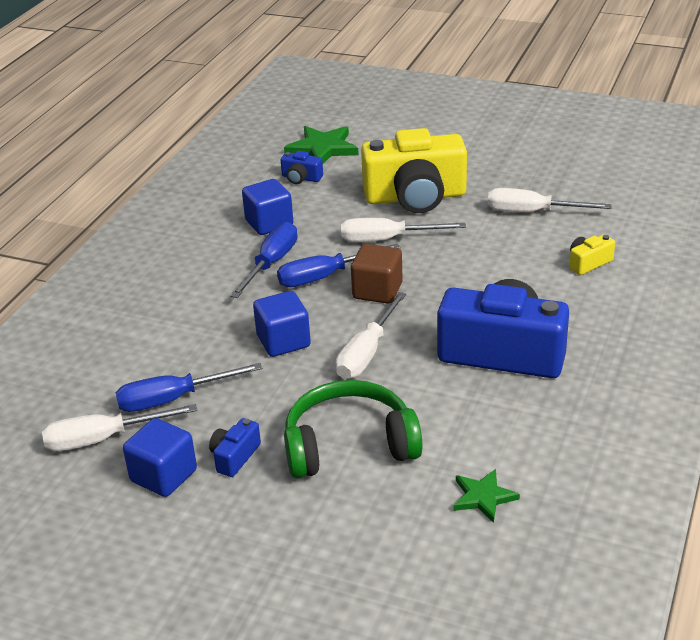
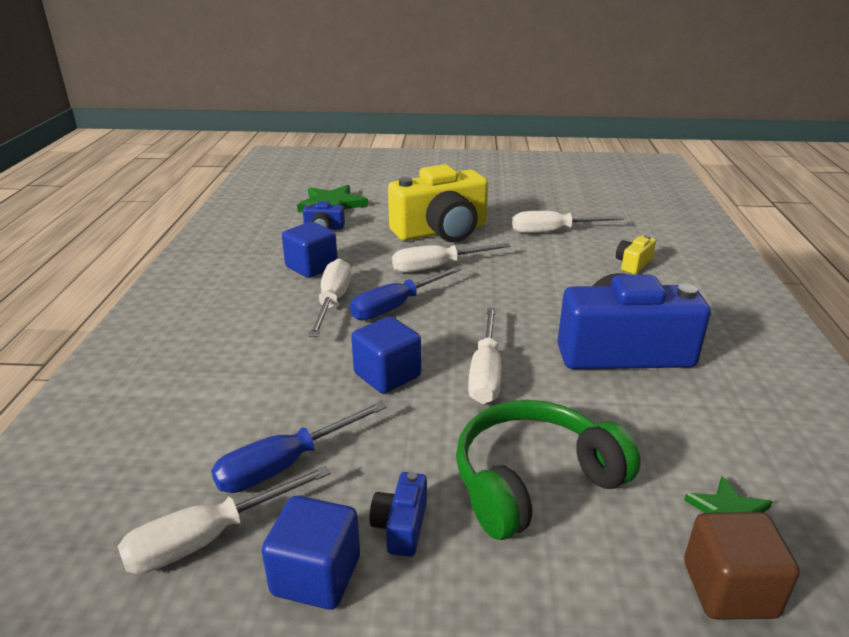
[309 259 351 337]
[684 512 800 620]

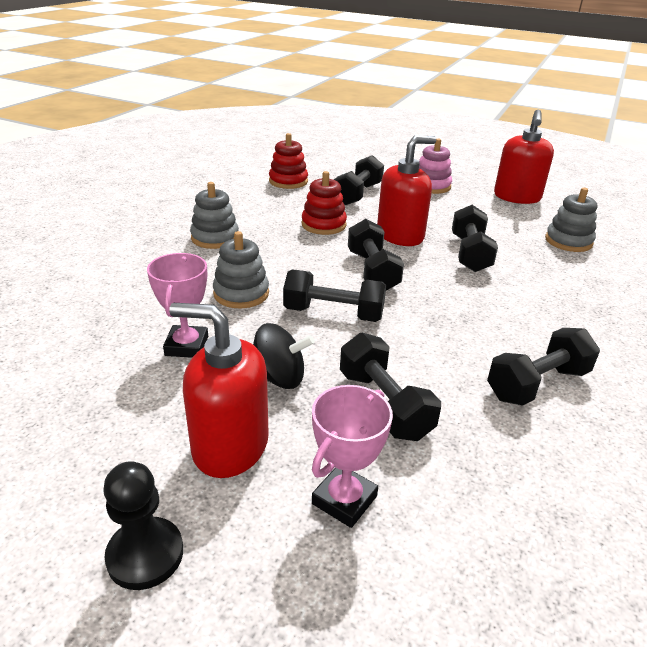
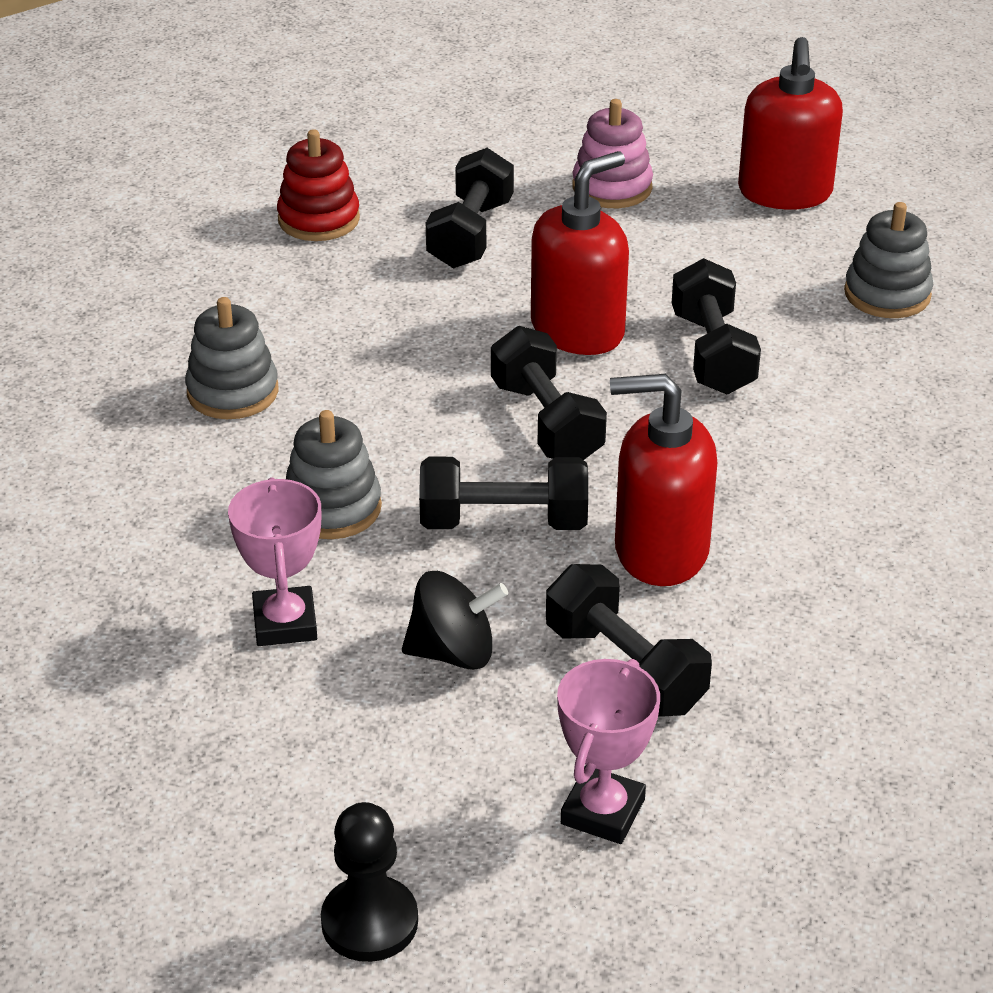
[302 171 347 235] (first image)
[610 374 717 586]
[487 328 600 406] (first image)

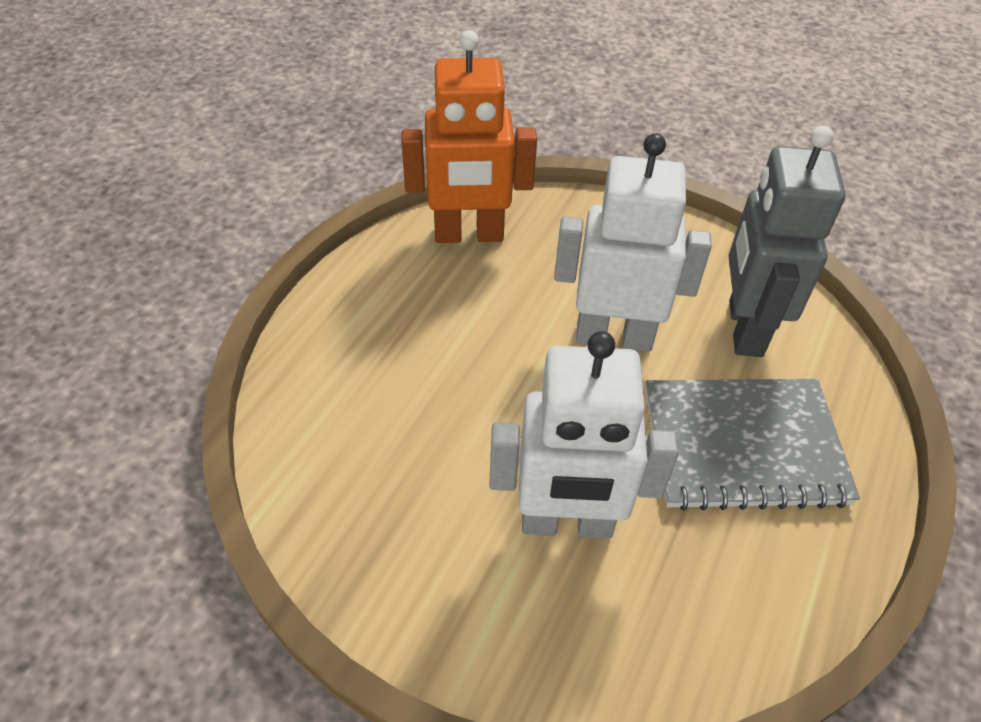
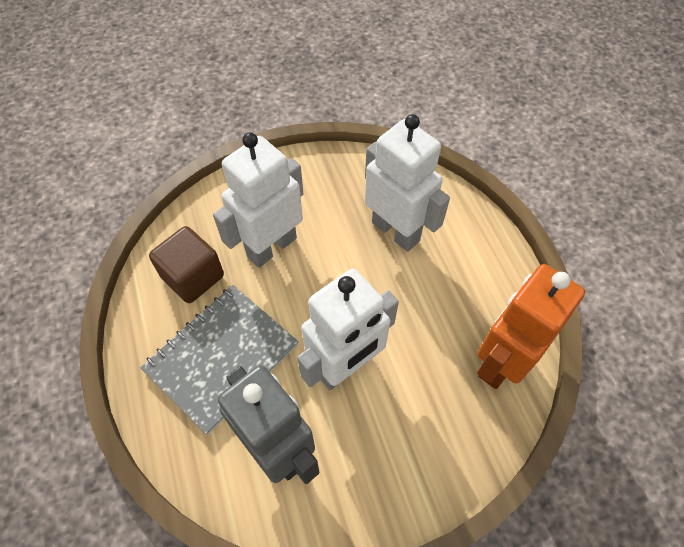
[365 114 450 252]
[149 226 224 303]

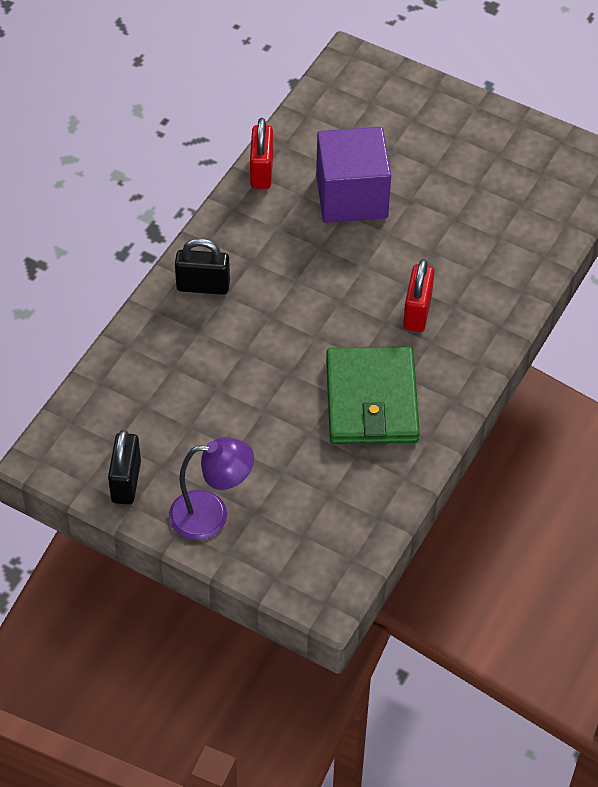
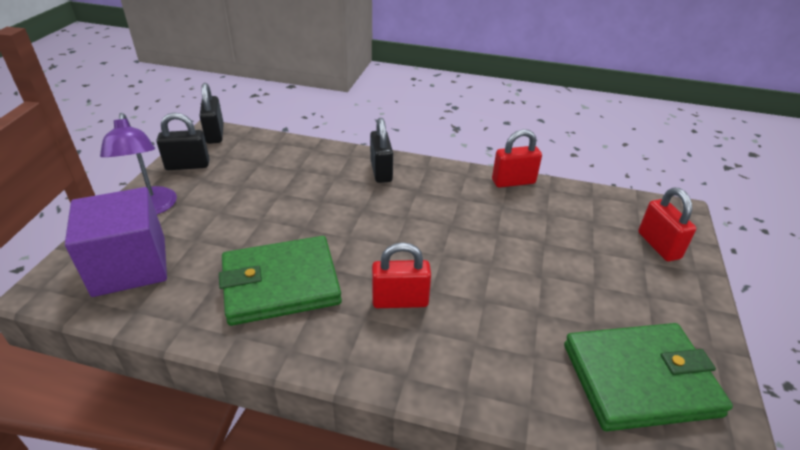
[65 187 167 297]
[199 83 224 144]
[638 188 697 261]
[564 323 733 431]

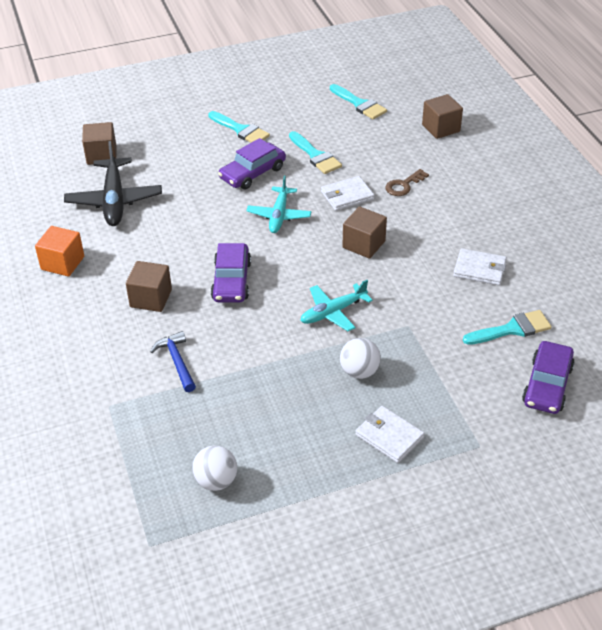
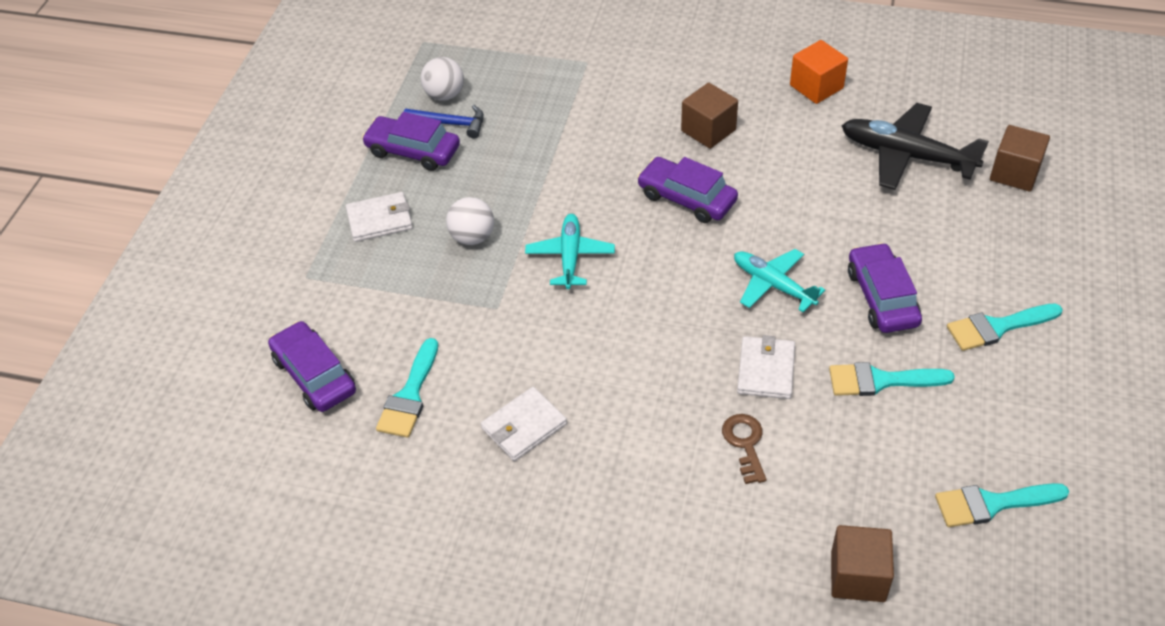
[342 207 387 259] (first image)
[404 105 484 138]
[362 112 460 171]

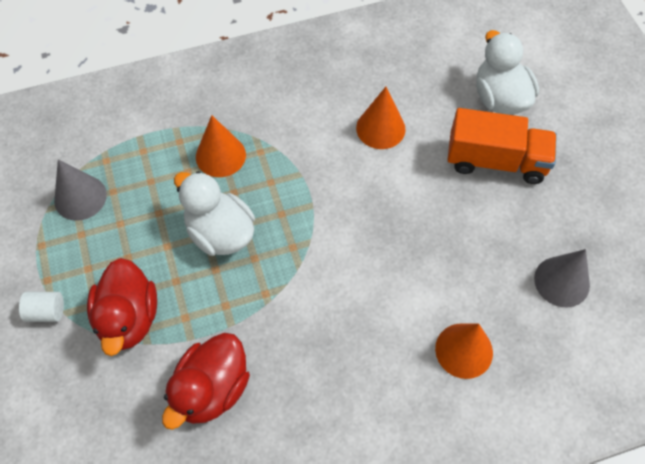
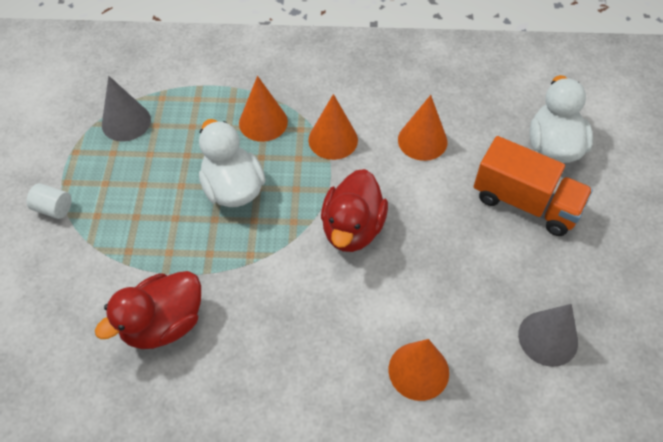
[321 169 388 252]
[308 94 358 160]

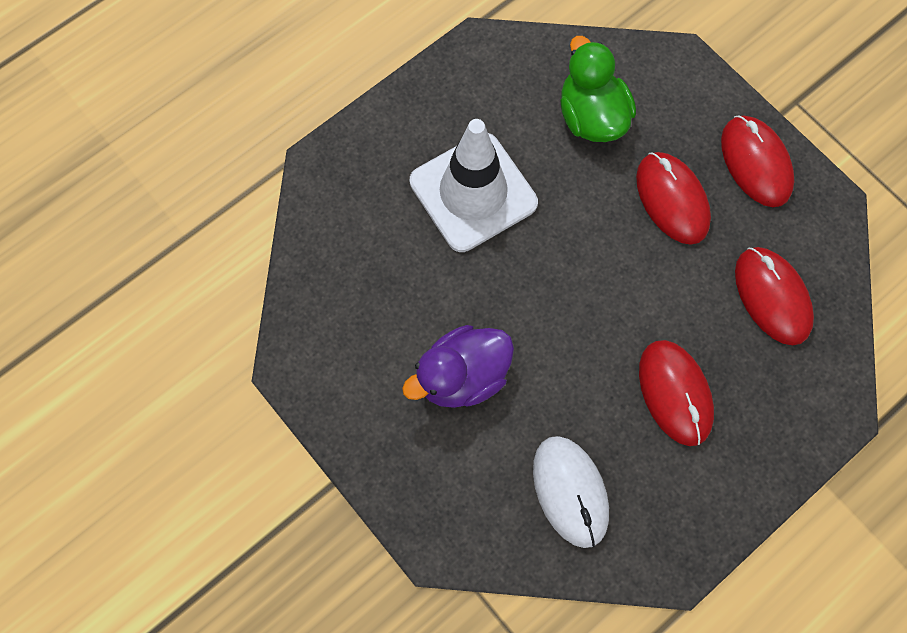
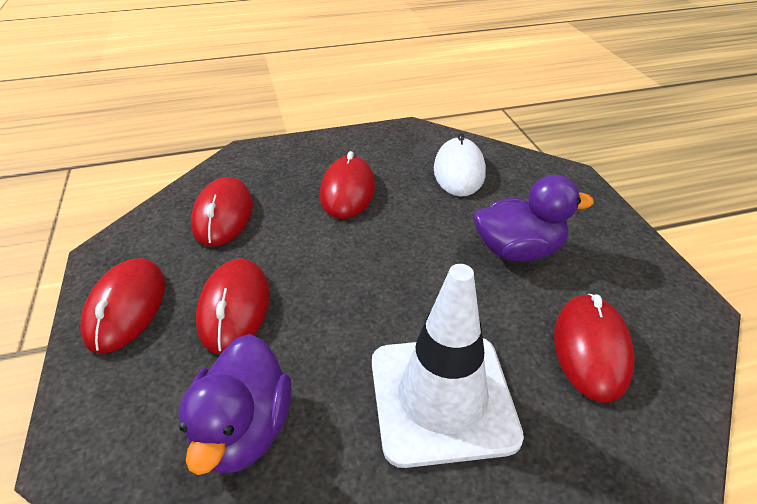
[179 334 291 475]
[554 294 635 403]

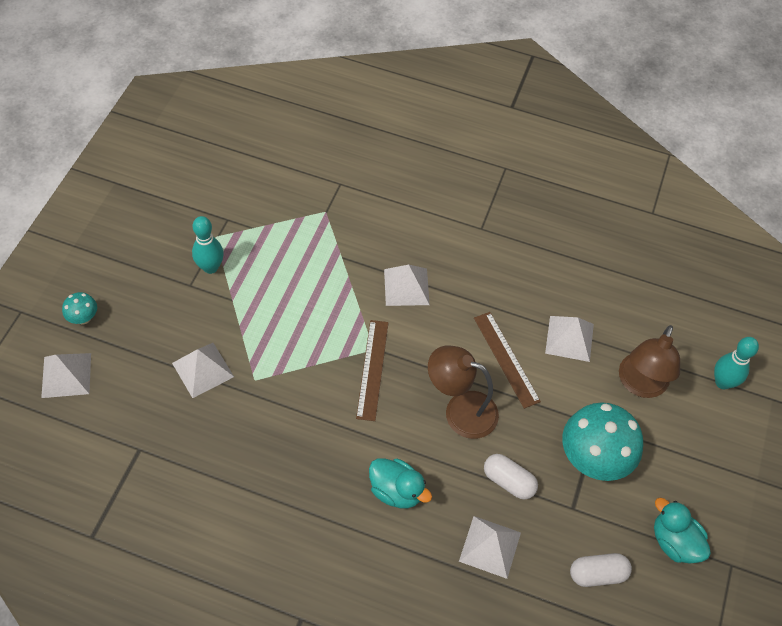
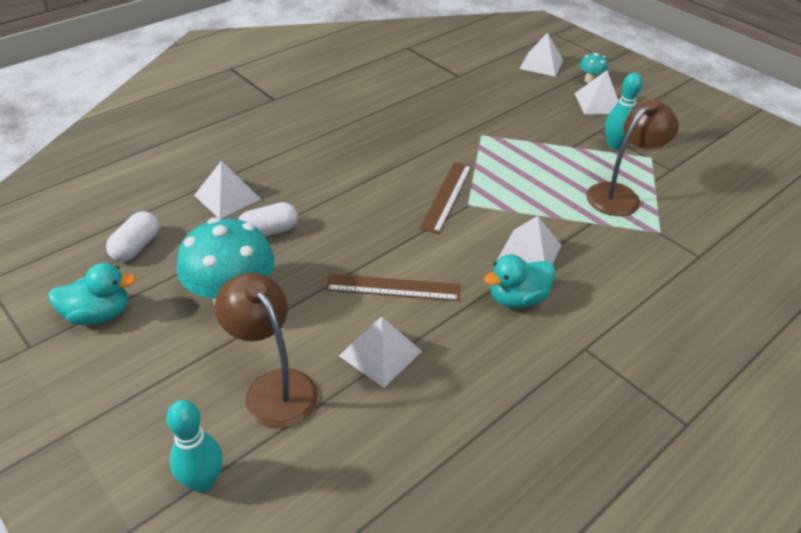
[419 162 472 234]
[574 70 619 114]
[586 100 679 216]
[484 255 556 308]

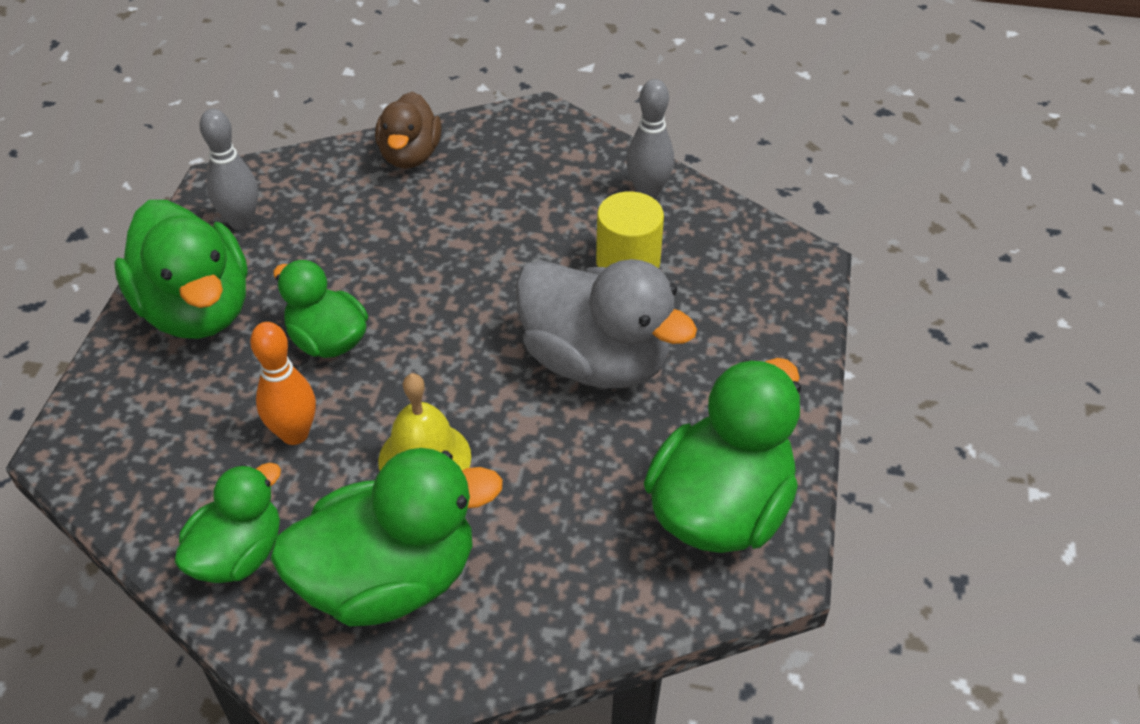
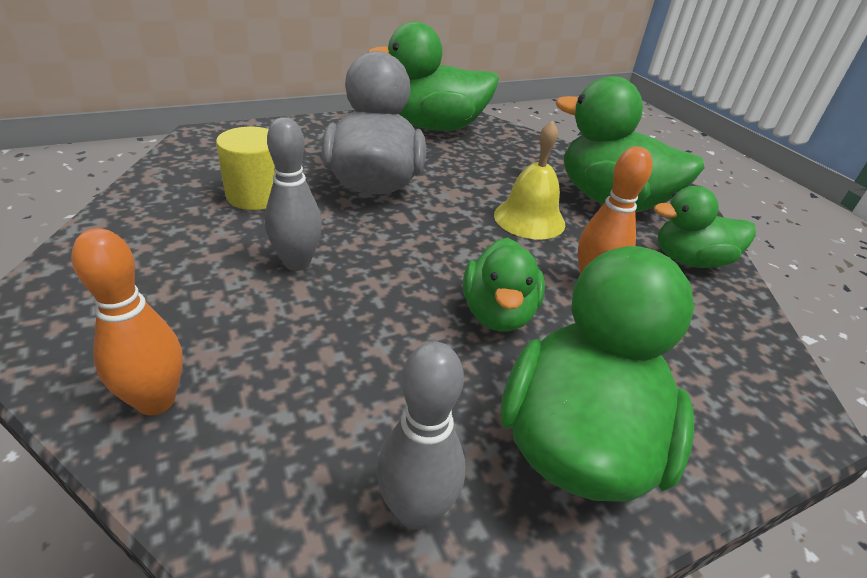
[265 117 322 271]
[72 228 183 416]

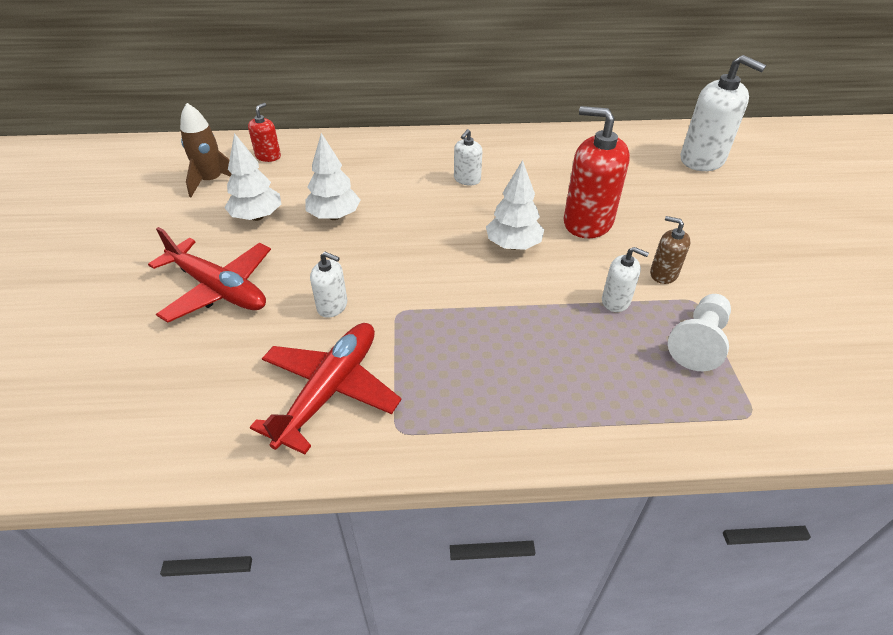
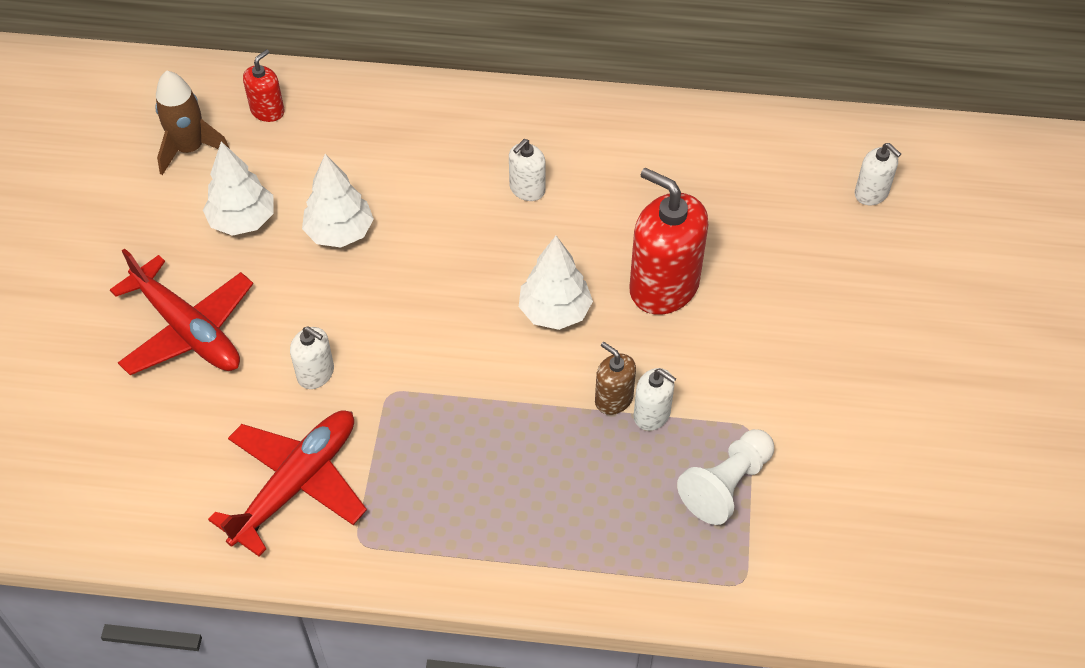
[855 143 901 205]
[595 342 636 415]

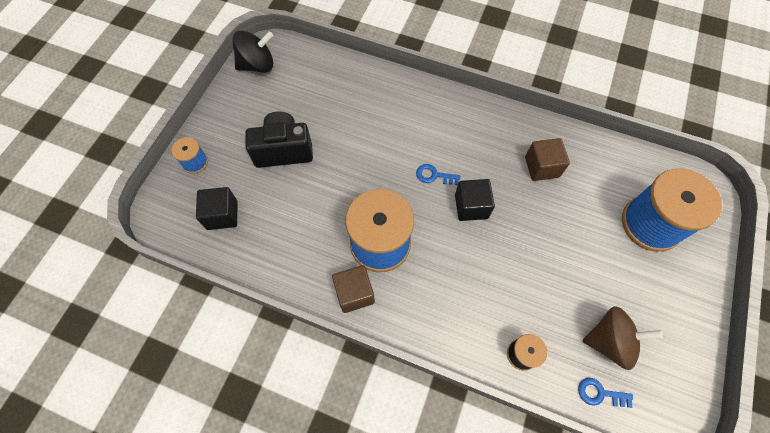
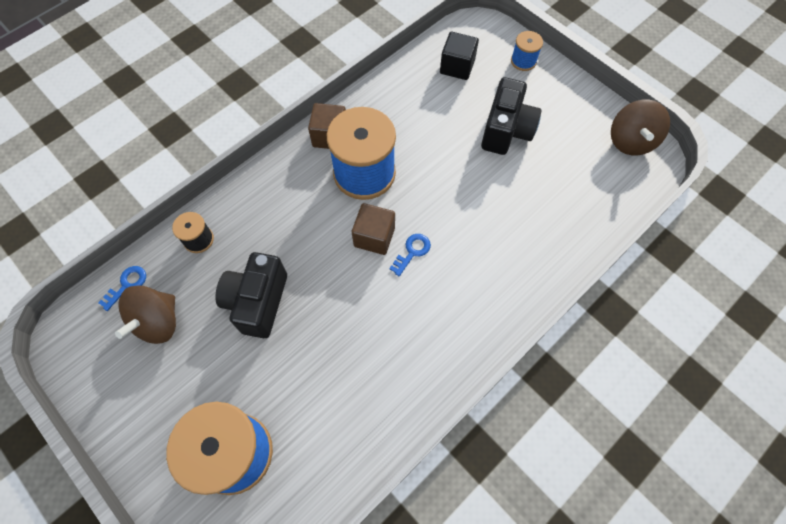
[611 99 670 155]
[352 203 395 255]
[455 179 495 221] (first image)
[215 252 287 338]

